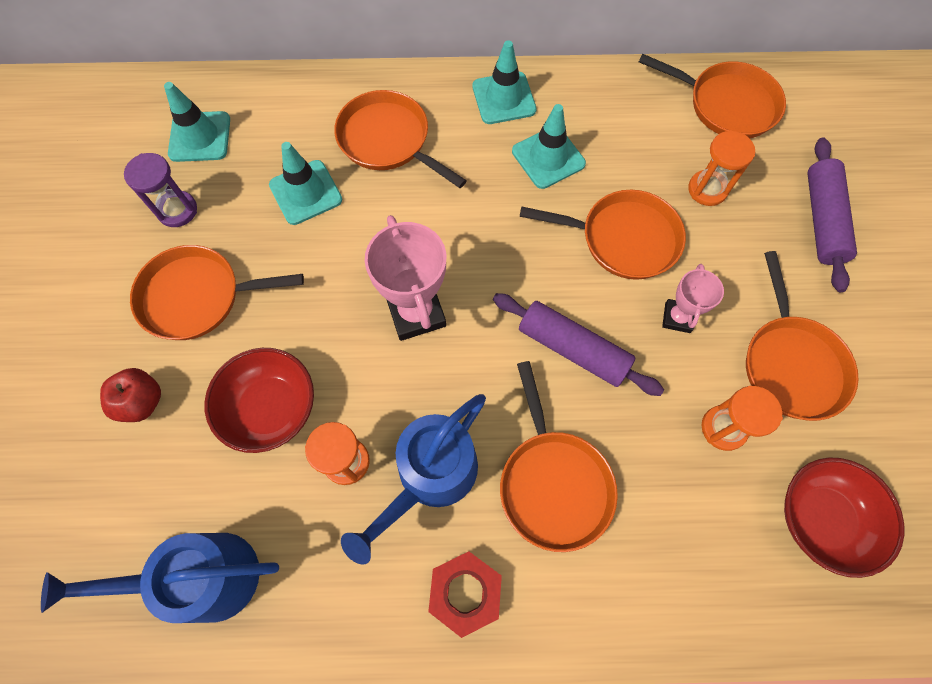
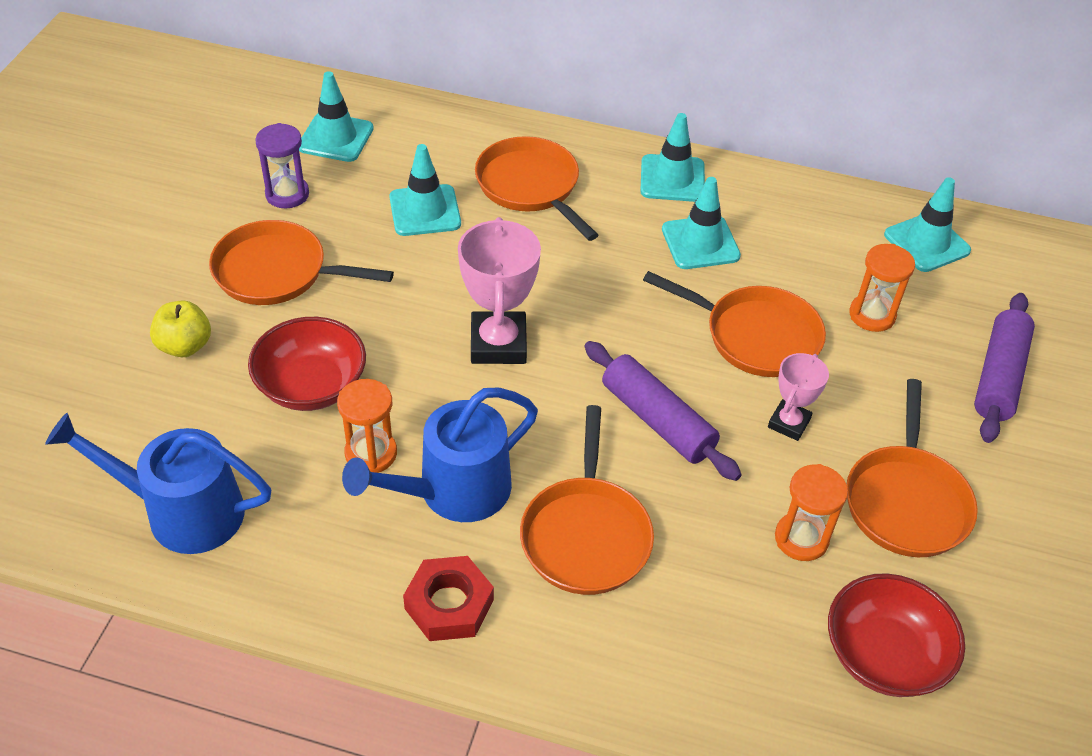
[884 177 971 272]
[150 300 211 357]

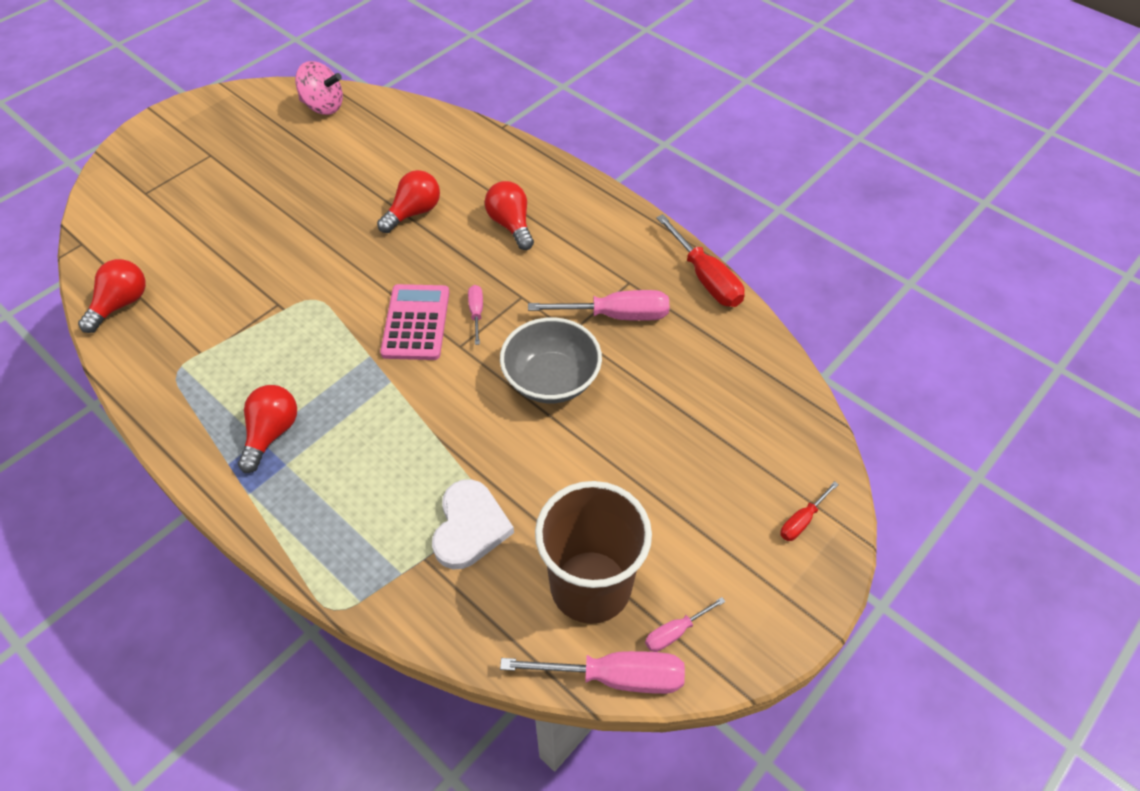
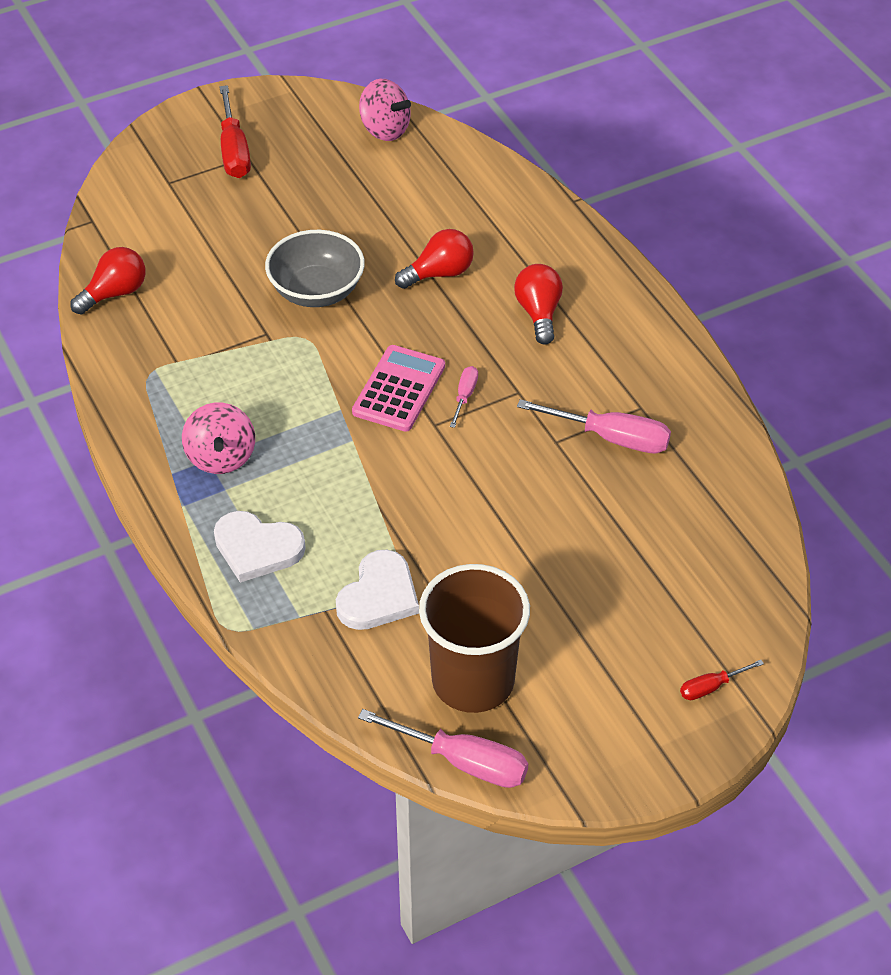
[219 85 251 178]
[265 230 365 307]
[182 403 255 474]
[645 597 726 652] (first image)
[214 511 306 583]

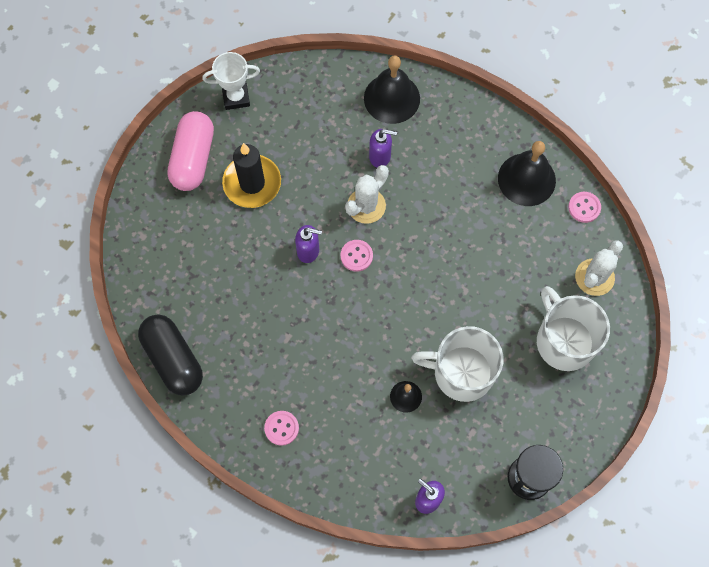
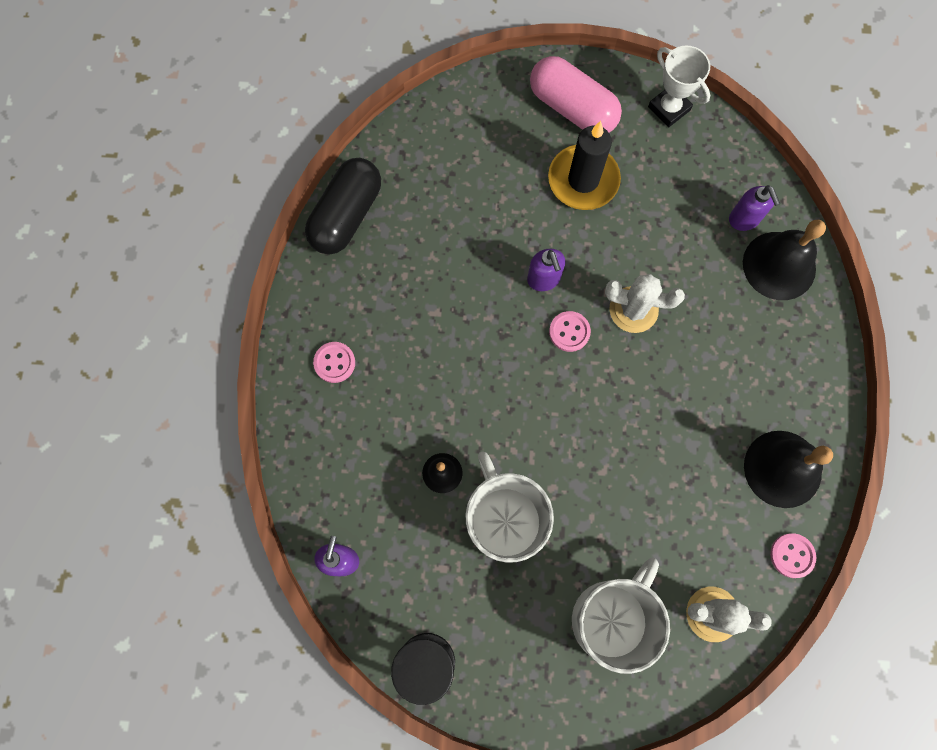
[530 56 622 132]
[729 185 781 231]

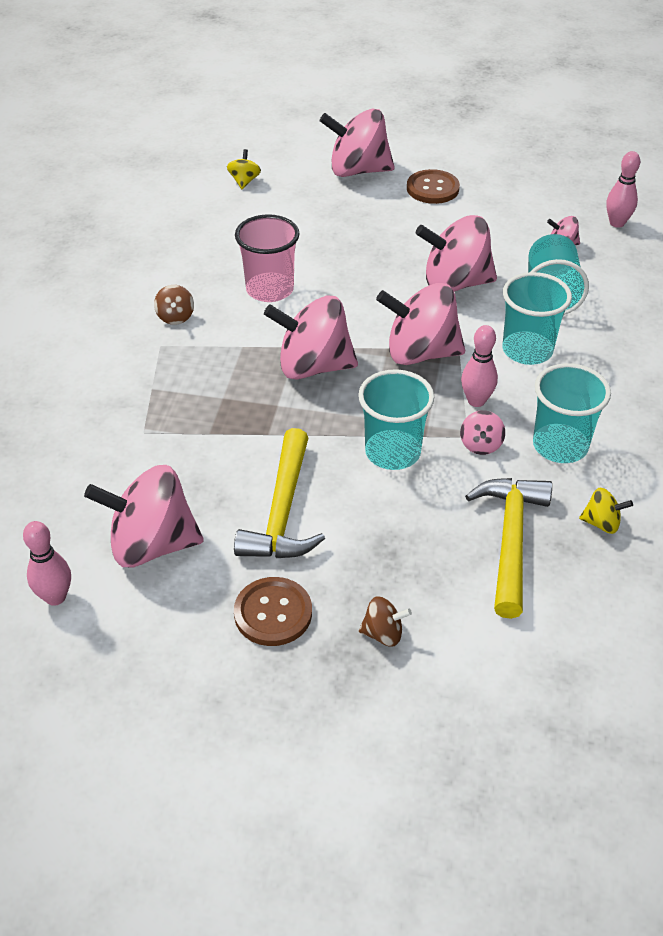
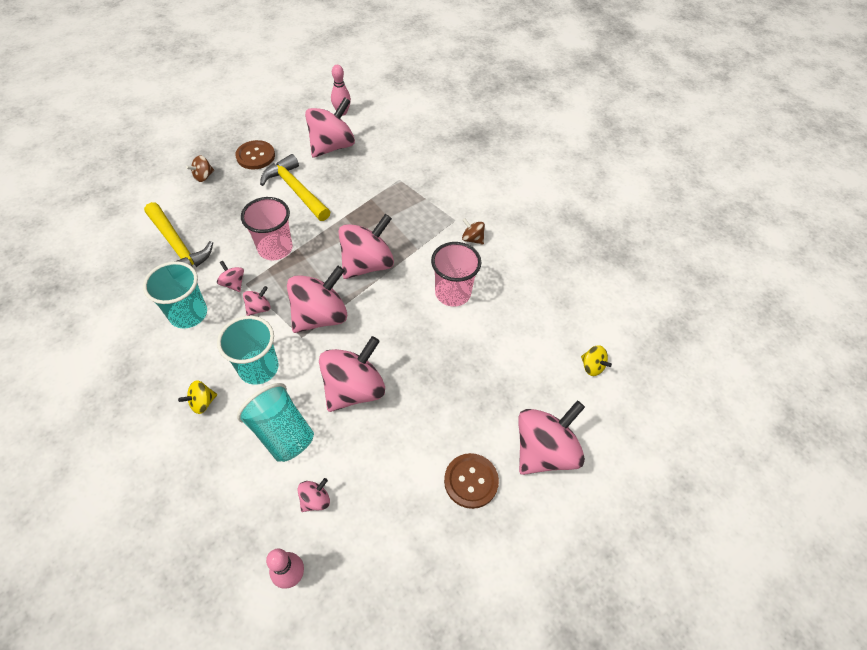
[243 286 271 316]
[241 197 293 260]
[178 380 217 414]

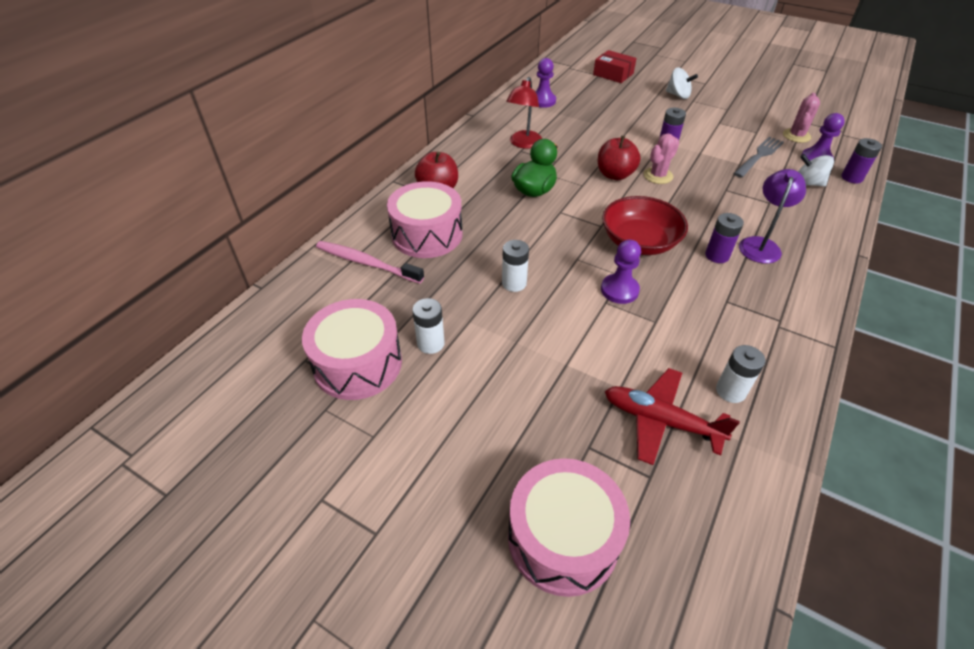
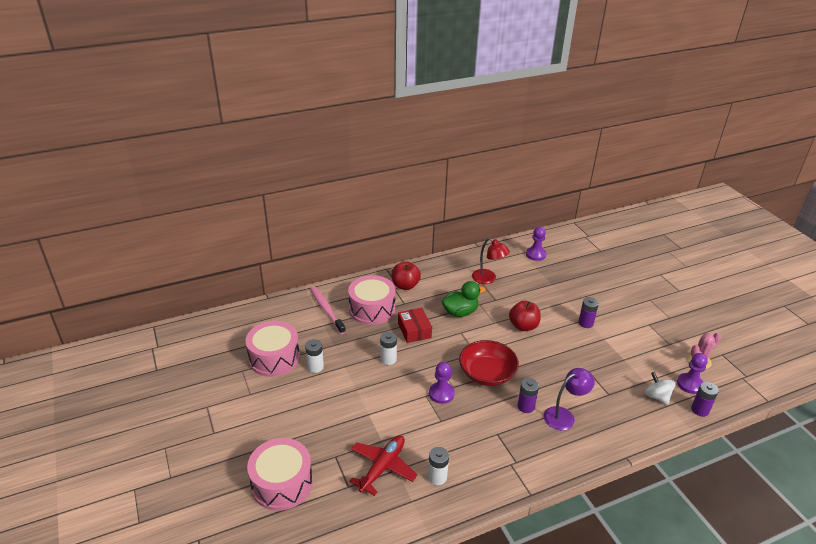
[398 308 432 343]
[666 68 698 99] (first image)
[472 238 510 284]
[644 133 679 184] (first image)
[733 137 784 178] (first image)
[349 435 417 496]

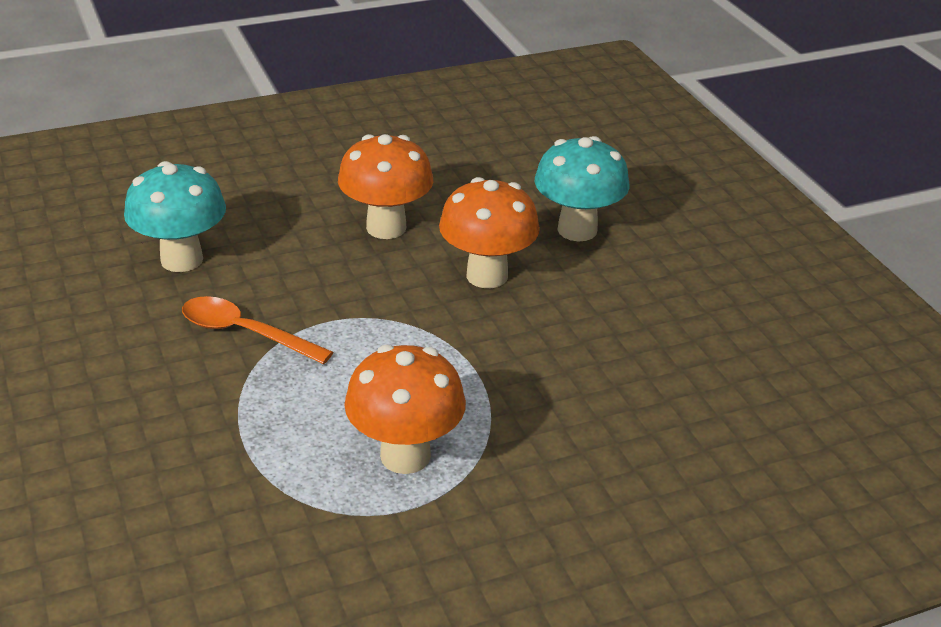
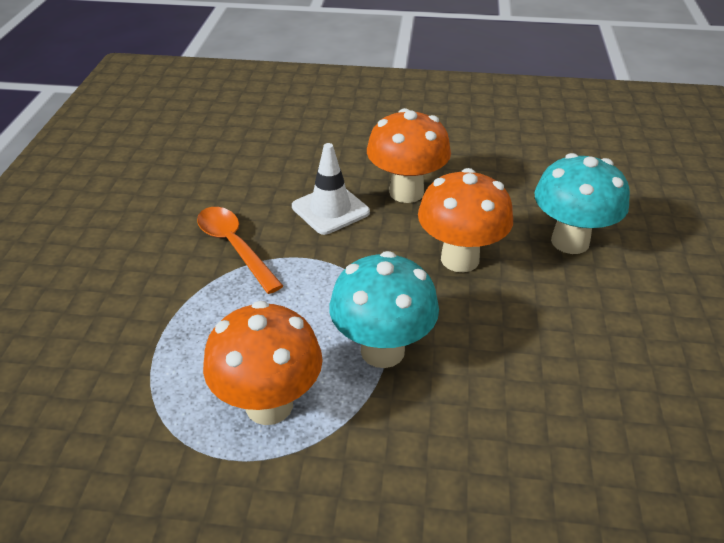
[329 251 439 368]
[292 143 370 235]

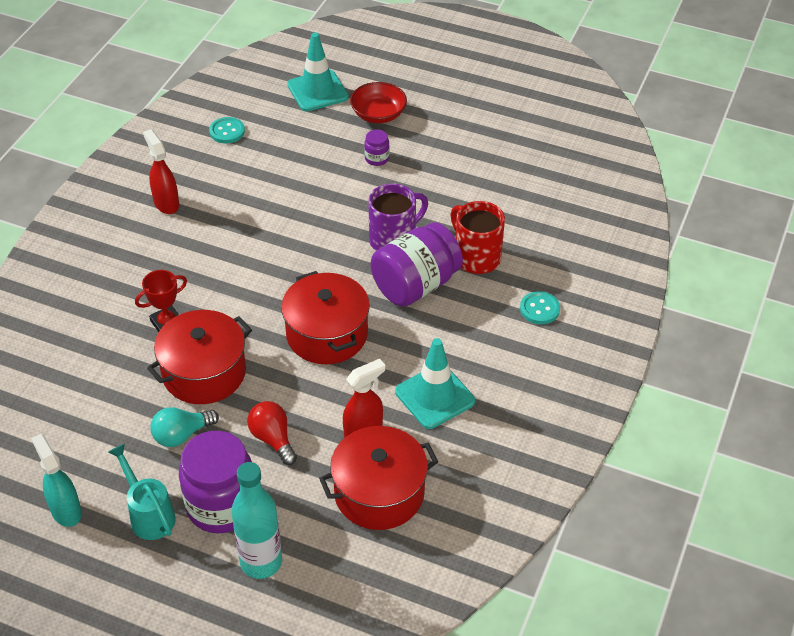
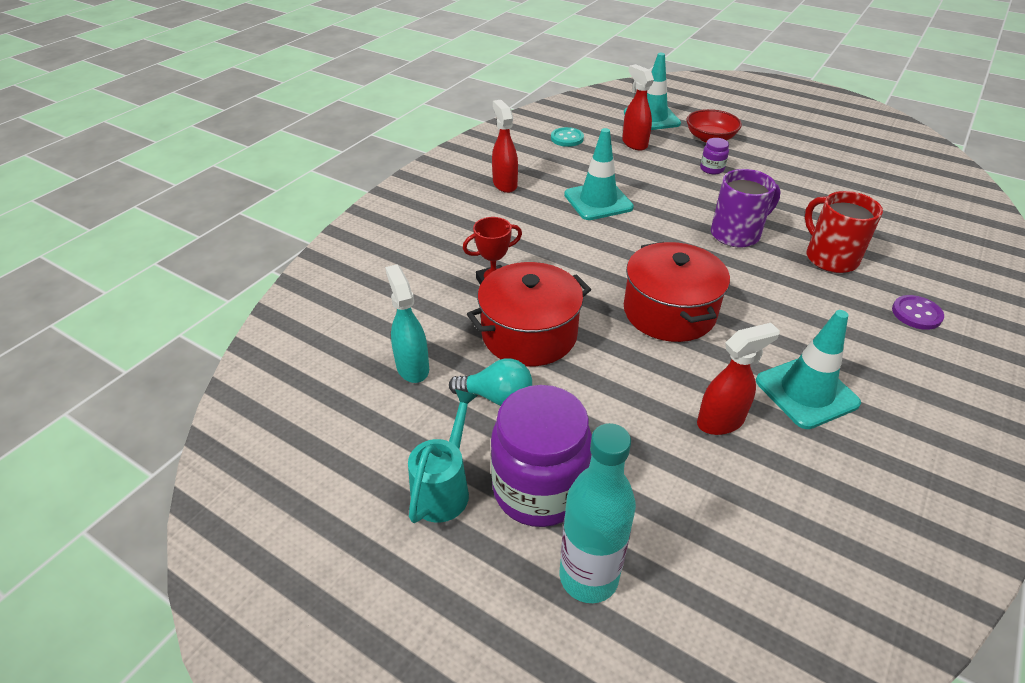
[371 222 463 307] (first image)
[892 295 944 330]
[247 401 297 465] (first image)
[449 359 532 406]
[319 426 438 530] (first image)
[385 264 429 383]
[408 389 478 523]
[622 64 654 150]
[564 128 634 220]

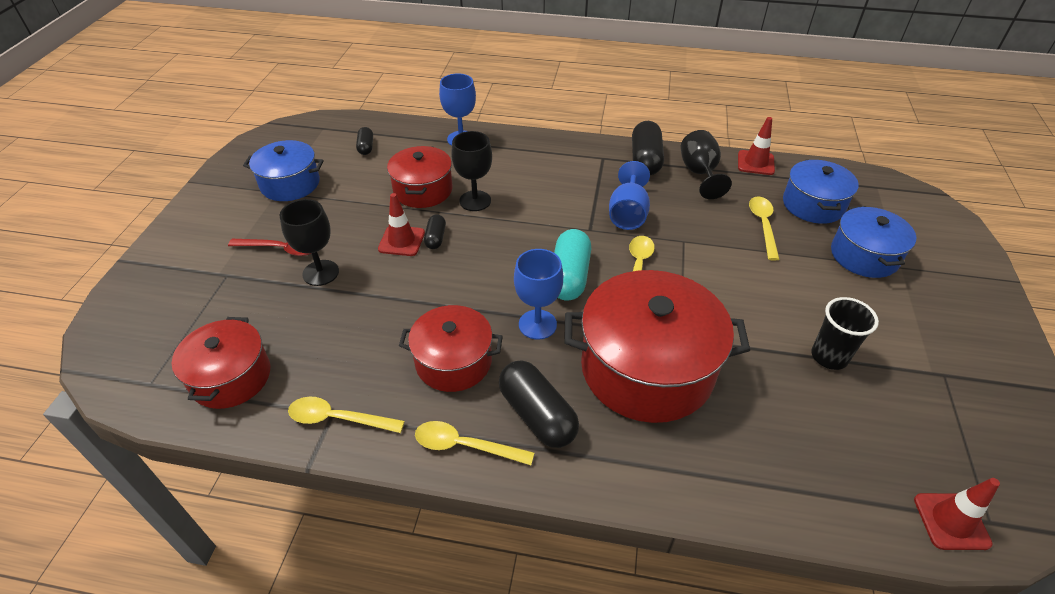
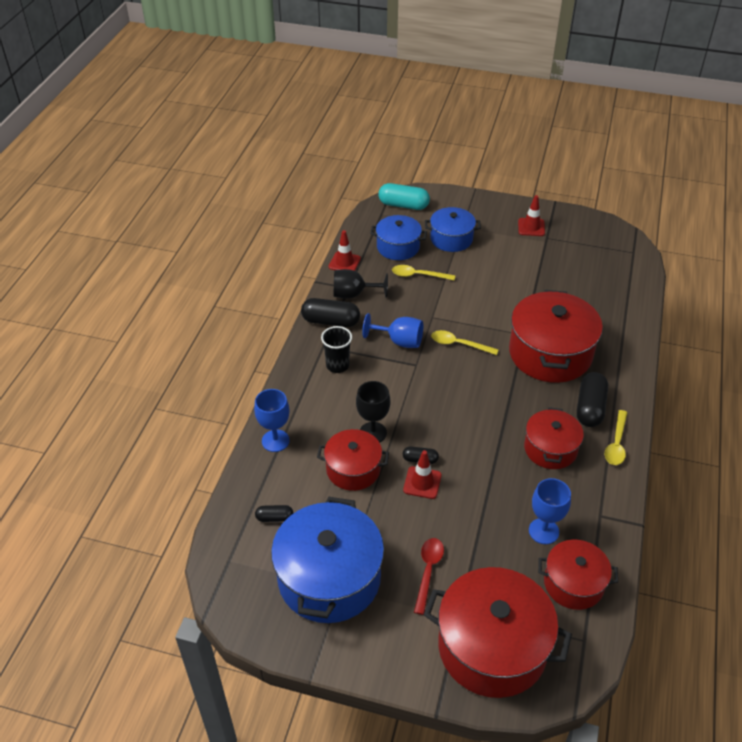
[271 497 384 623]
[279 199 339 286] (first image)
[378 183 430 210]
[529 478 571 544]
[321 326 352 373]
[577 372 608 427]
[288 397 405 433] (first image)
[518 195 545 236]
[424 567 572 698]

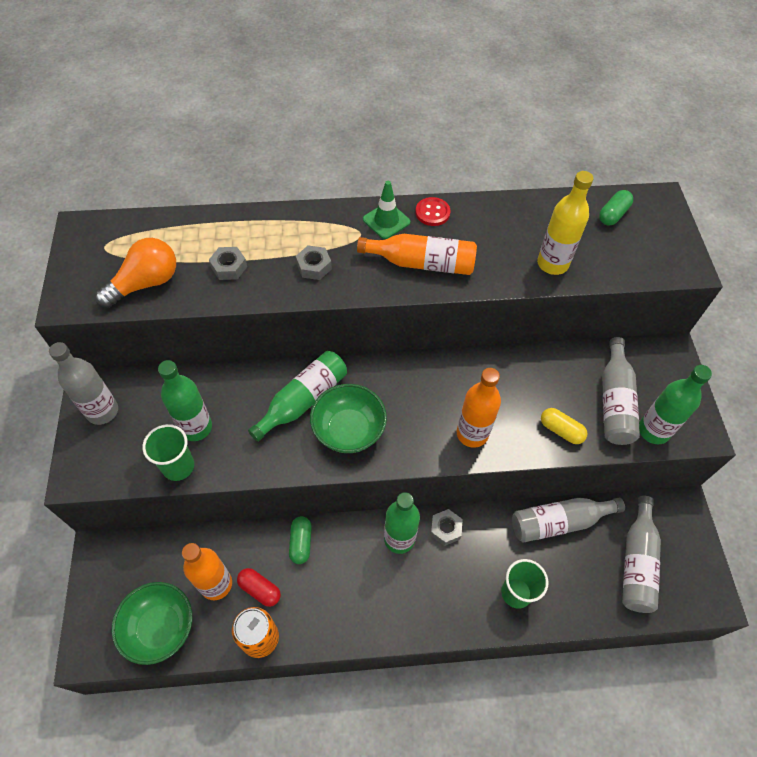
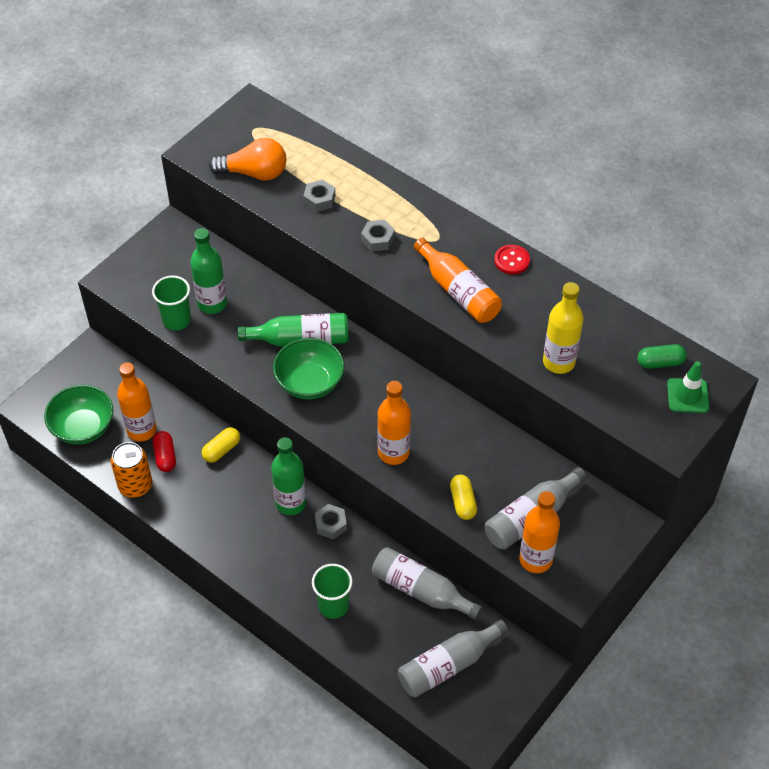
[667 361 709 413]
[49 342 118 425] (first image)
[519 491 560 573]
[202 427 240 463]

